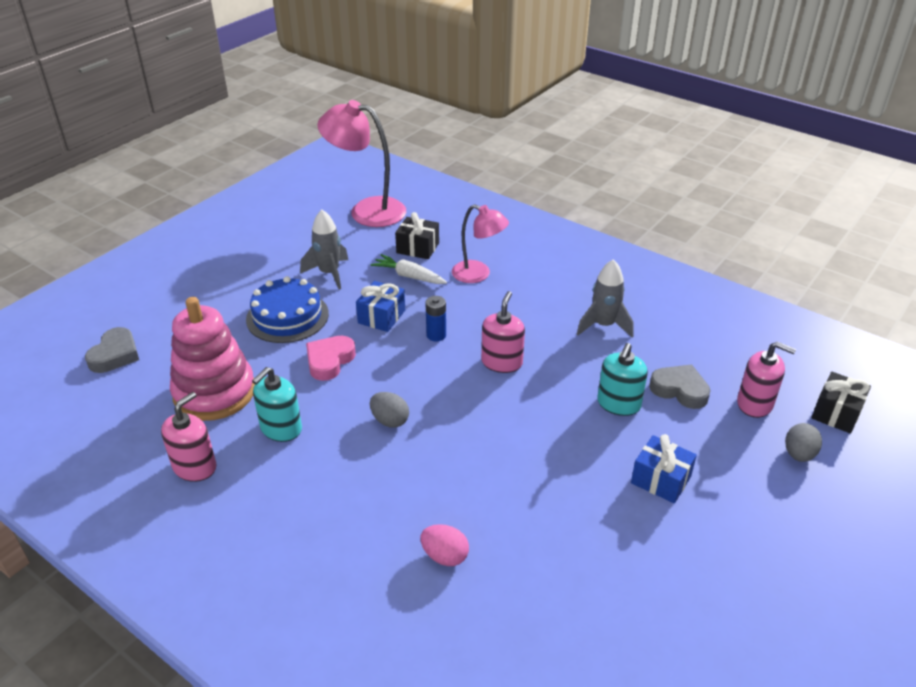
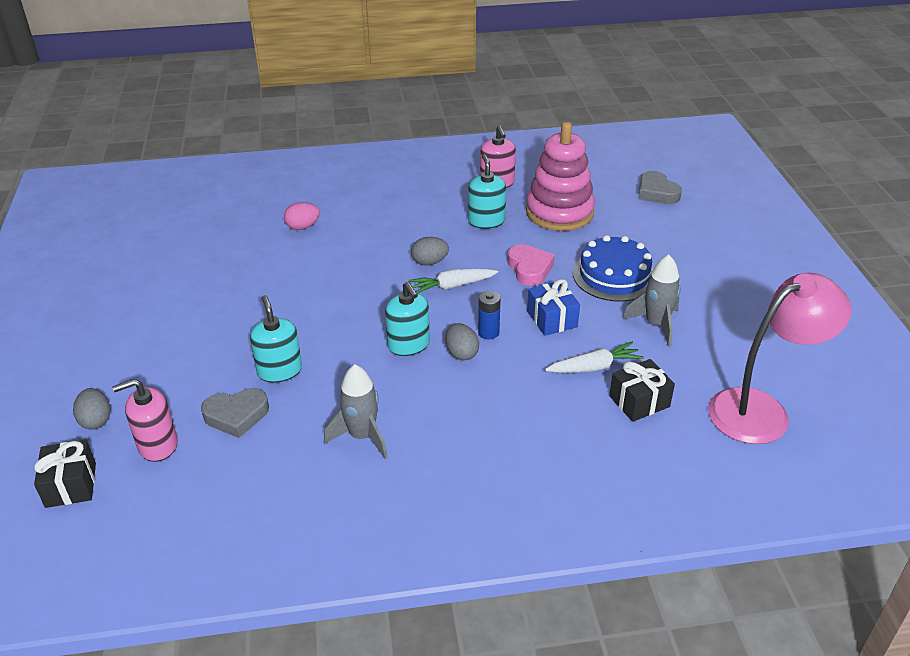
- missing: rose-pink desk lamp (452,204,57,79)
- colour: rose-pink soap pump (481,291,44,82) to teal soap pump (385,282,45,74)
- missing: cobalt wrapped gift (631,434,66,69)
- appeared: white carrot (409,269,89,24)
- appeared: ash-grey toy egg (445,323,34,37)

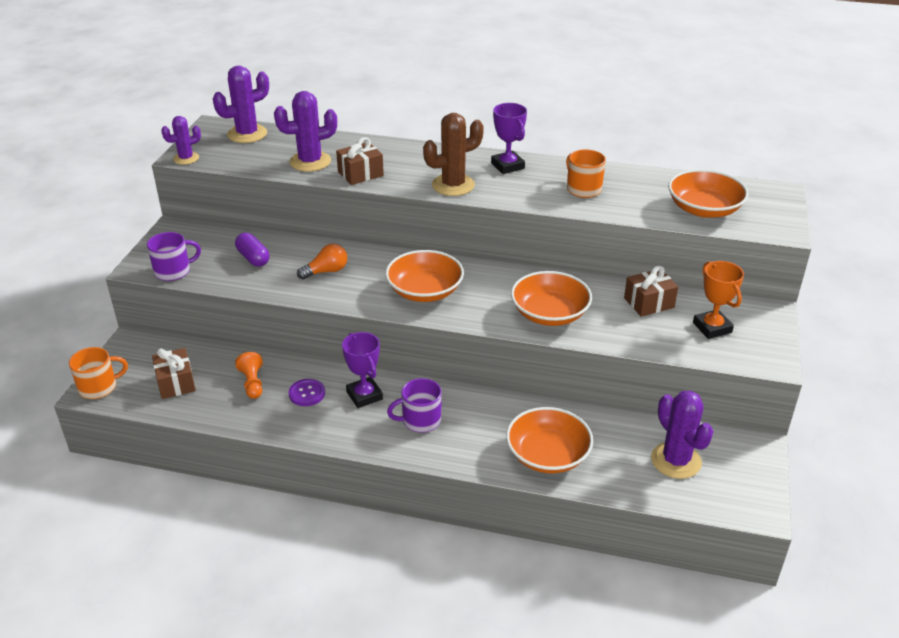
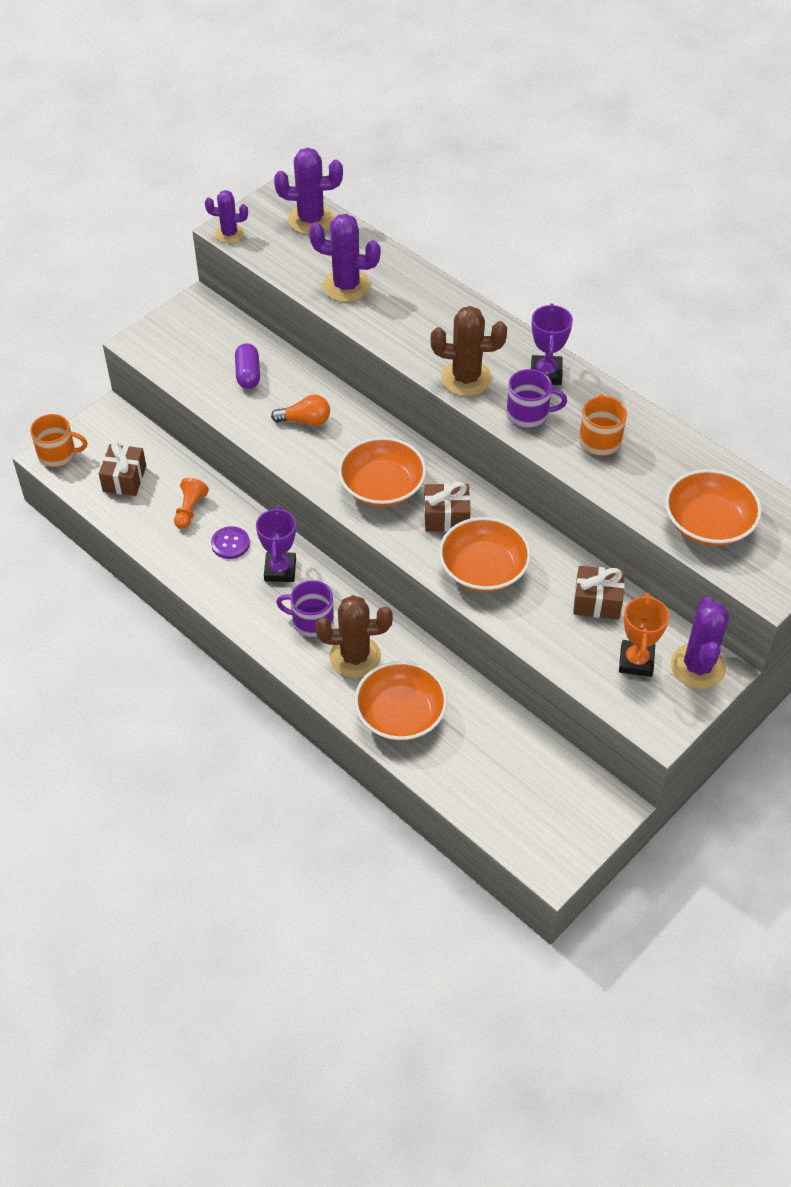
- relocated: brown wrapped gift (336,137,48,48) to (424,482,47,50)
- relocated: violet coffee mug (147,232,54,49) to (507,369,60,59)
- relocated: violet saguaro cactus (651,391,62,88) to (671,597,58,92)
- appeared: brown saguaro cactus (315,595,78,83)

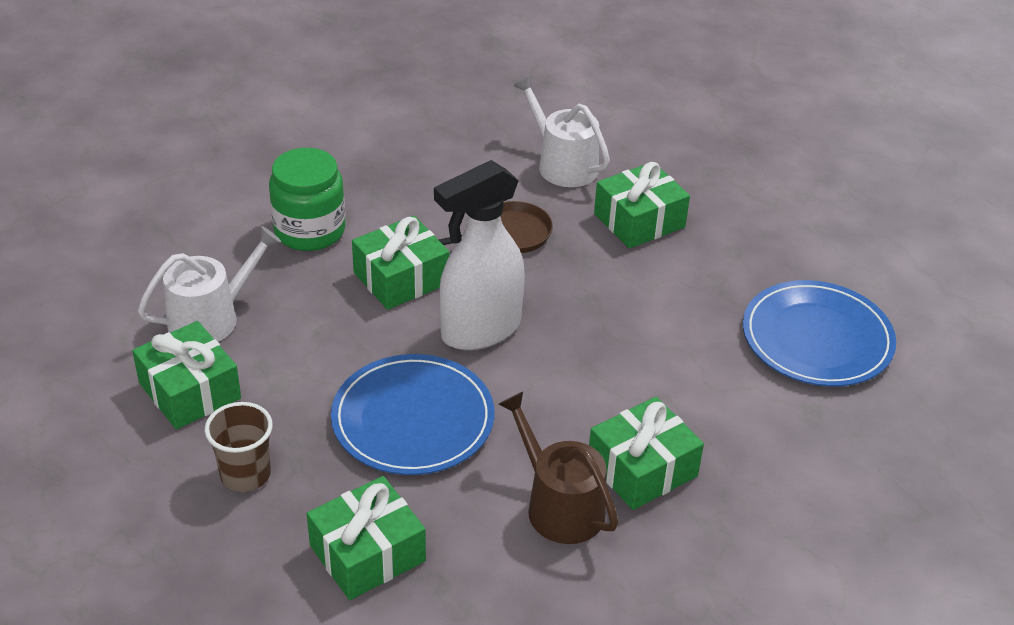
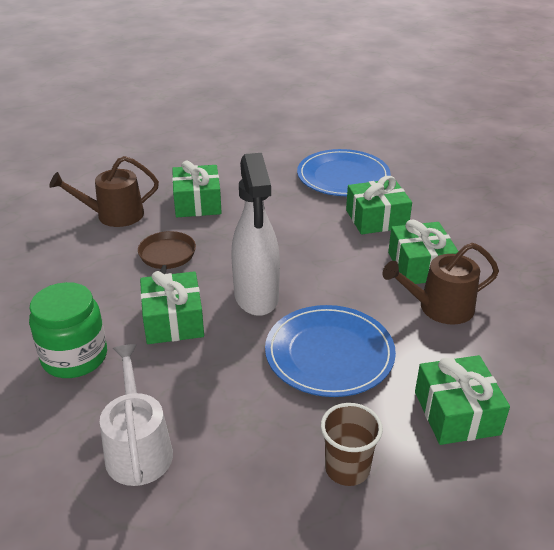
- colour: white sprinkling can (513,75,97,112) to brown sprinkling can (49,156,110,71)
- relocated: leaf-green wrapped gift (132,321,109,109) to (346,176,66,59)

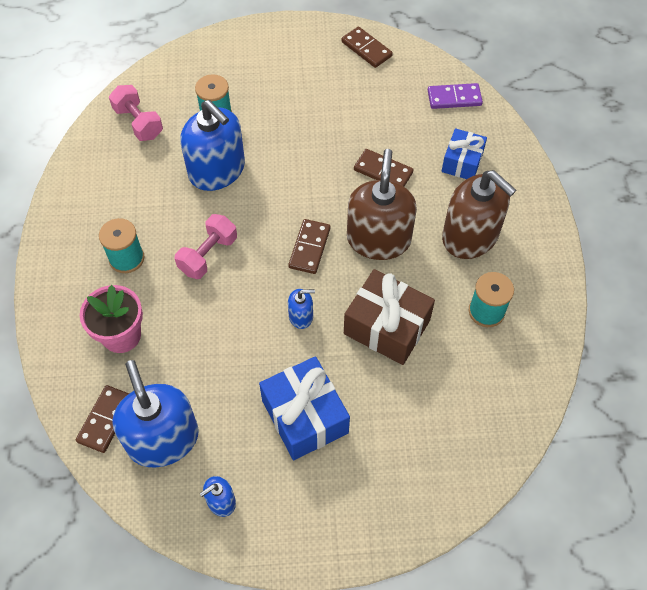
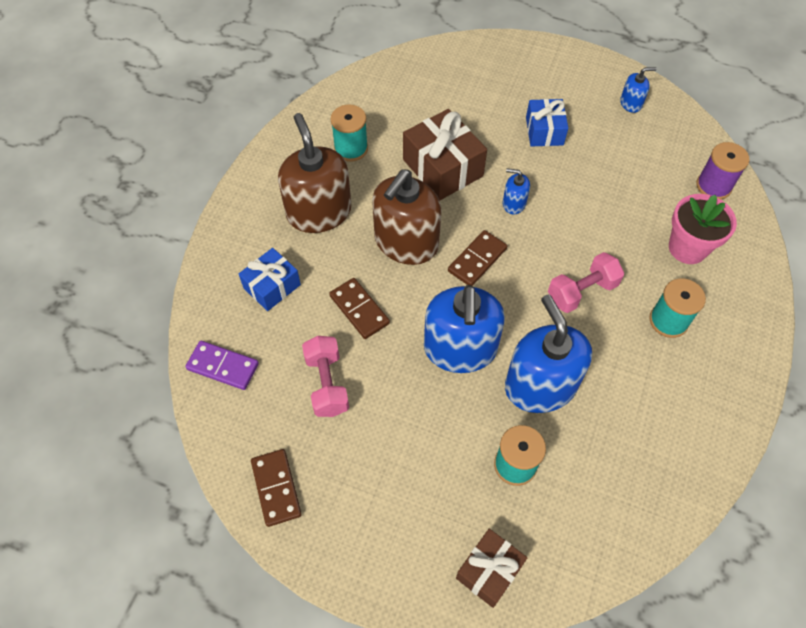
- relocated: rose-pink free weight (109,85,54,56) to (302,336,47,81)
- size: cobalt wrapped gift (259,356,91,104) = (526,99,42,47) x0.63
- relocated: cobalt soap pump (112,360,87,107) to (424,285,81,88)
- exchanged: brown domino (76,385,53,68) to violet spool (696,142,53,57)
- appeared: brown wrapped gift (456,529,71,79)

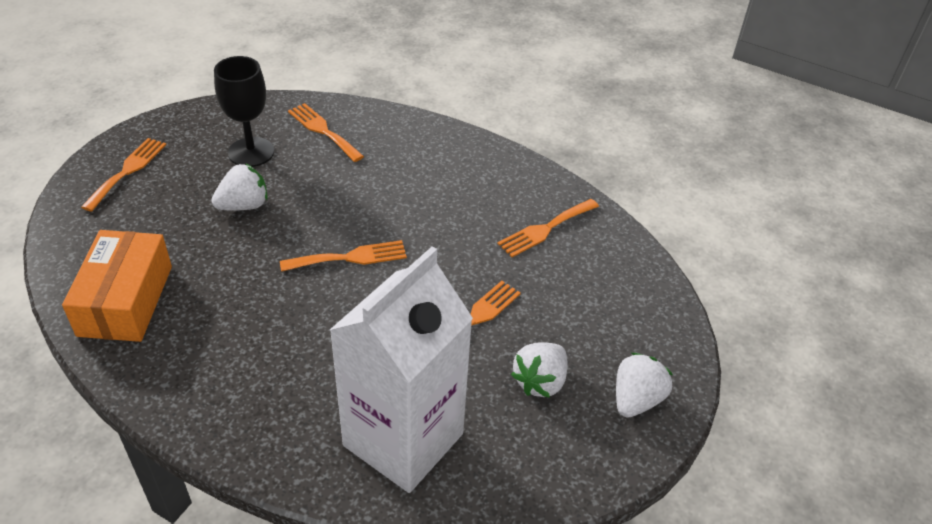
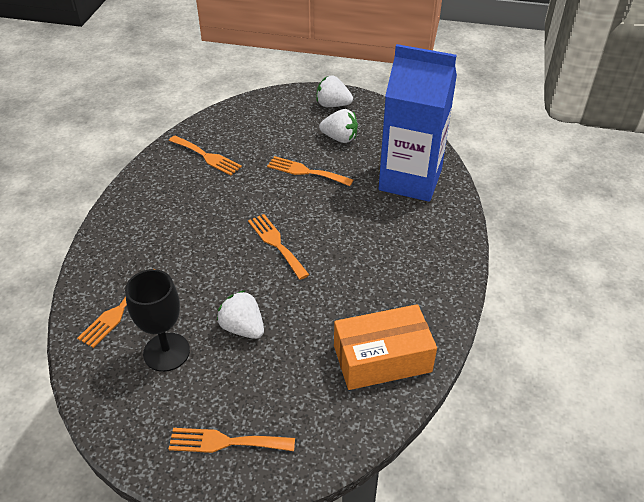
- colour: white juice carton (329,246,144,247) to cobalt juice carton (379,44,78,158)

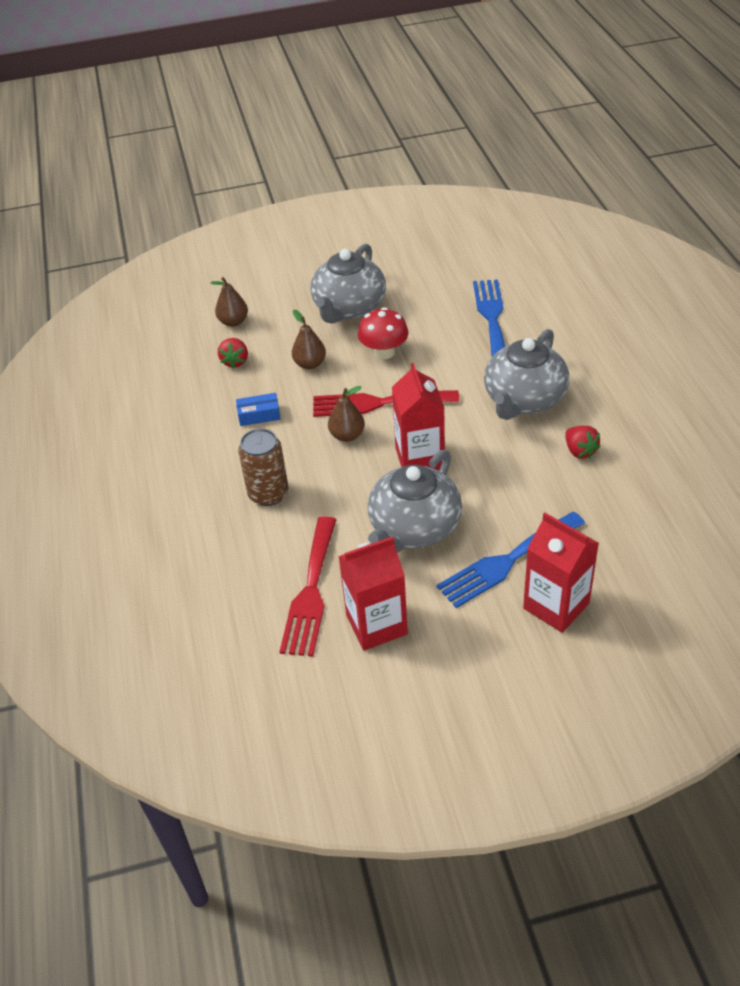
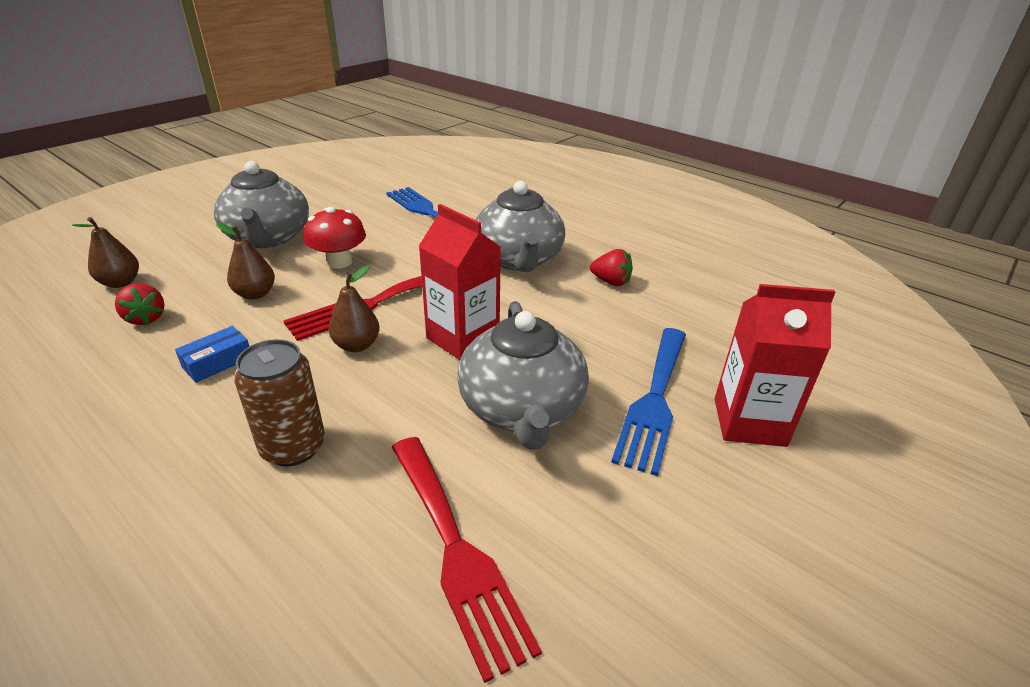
- missing: red juice carton (338,536,70,114)

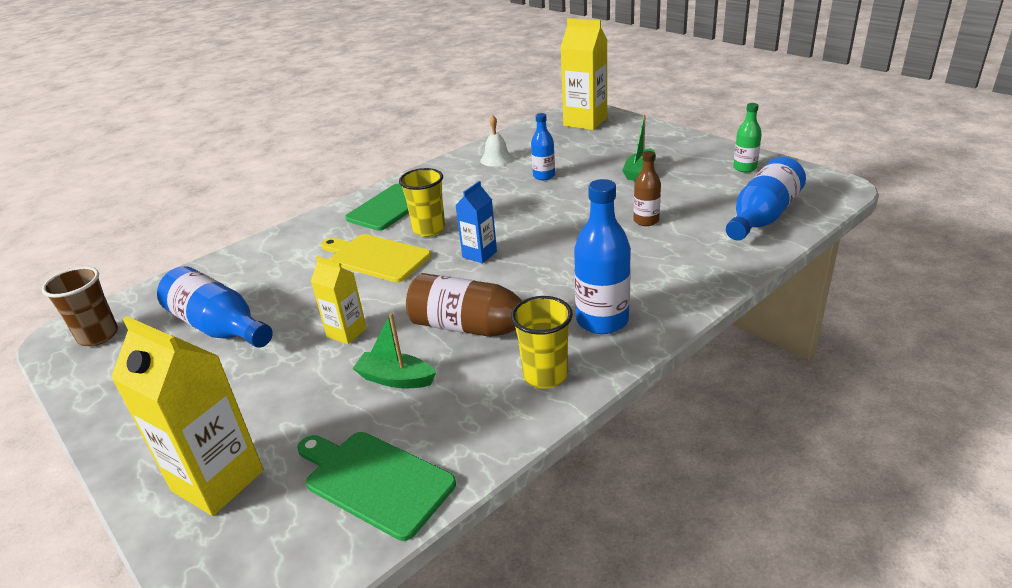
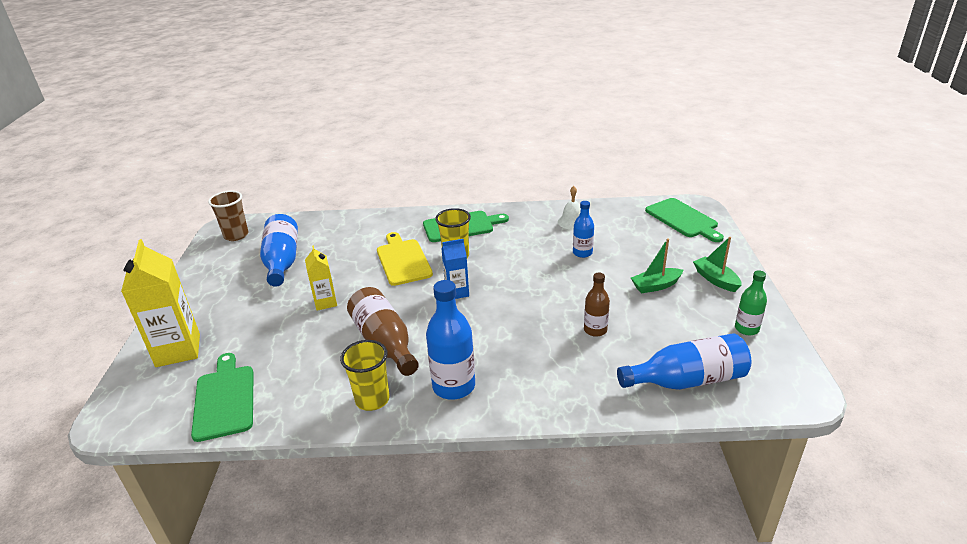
- exchanged: yellow juice carton (560,18,47,112) to leaf-green chopping board (645,198,79,44)
- relocated: leaf-green sailboat (352,313,84,75) to (693,237,49,55)

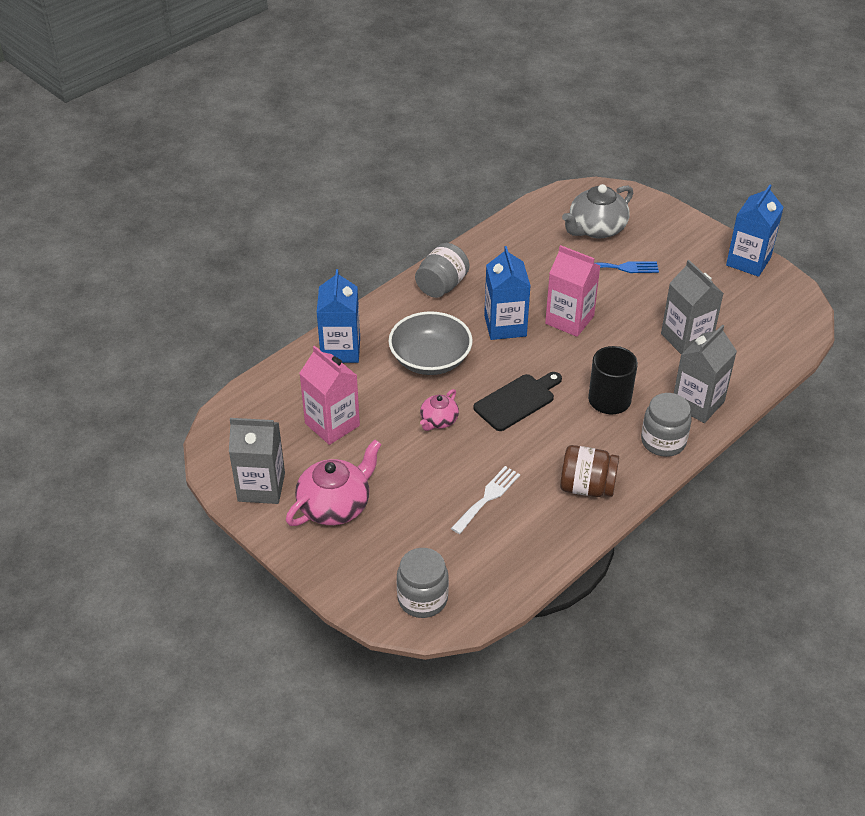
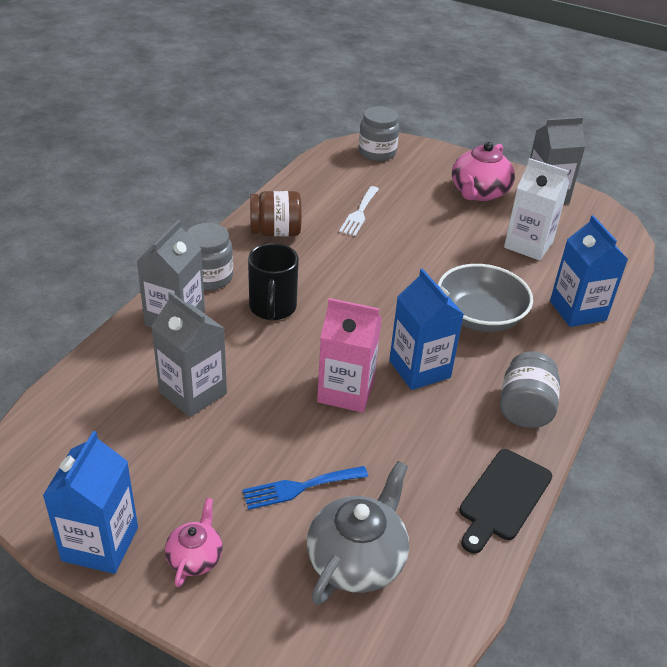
- colour: rose-pink juice carton (300,346,60,99) to white juice carton (504,158,65,102)
- relocated: jet-black chopping board (473,372,89,59) to (459,449,93,104)
- relocated: rose-pink teapot (420,389,39,42) to (165,498,58,89)

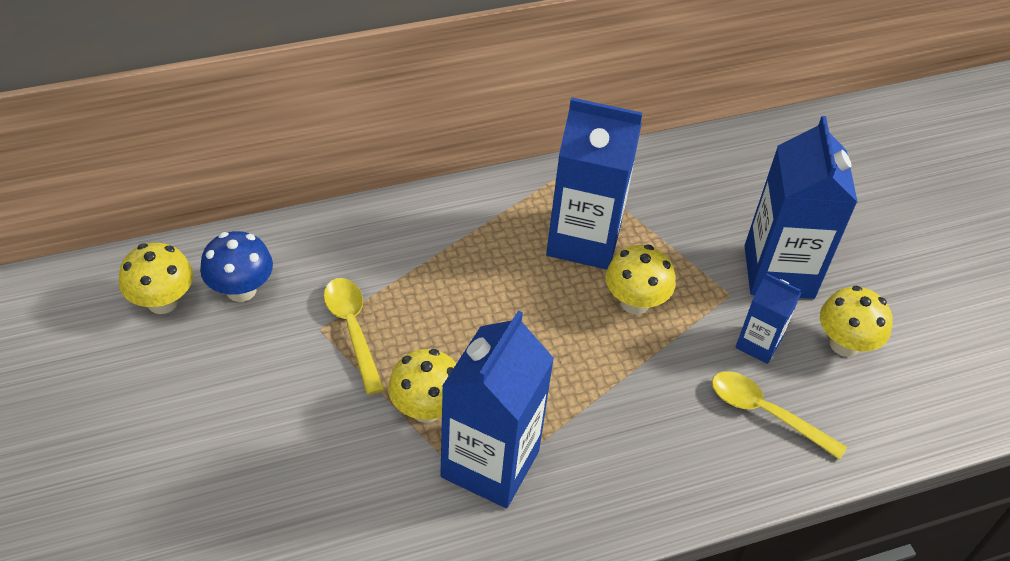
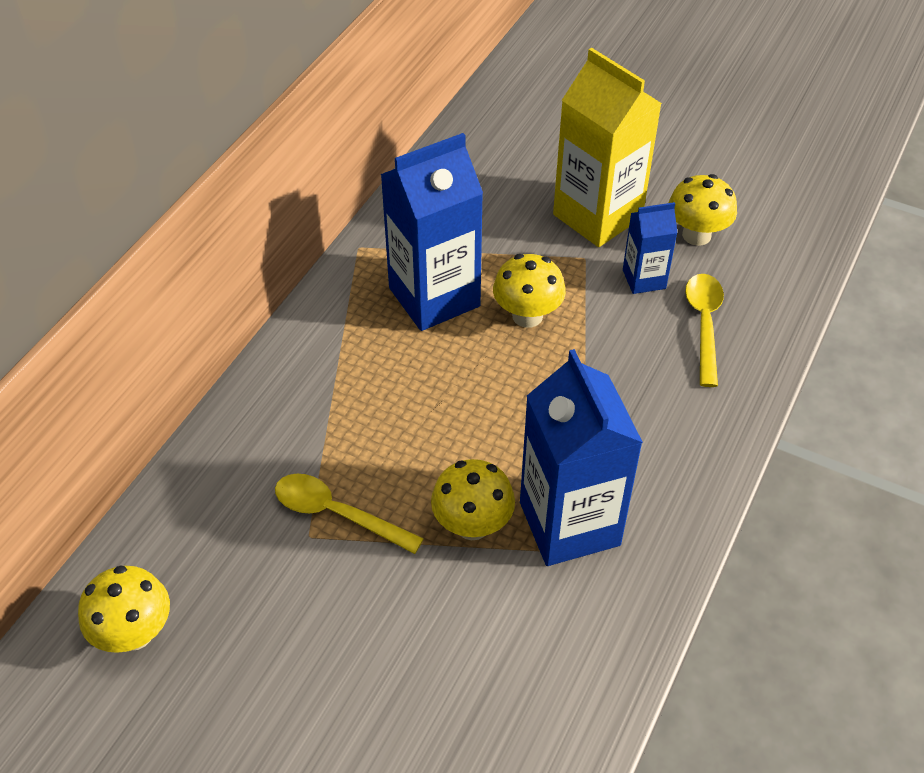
- colour: cobalt juice carton (744,116,114,183) to yellow juice carton (553,47,109,200)
- missing: cobalt mushroom (200,231,73,71)
- spun: yellow teaspoon (712,371,135,89) = (685,274,39,113) 105 degrees clockwise

